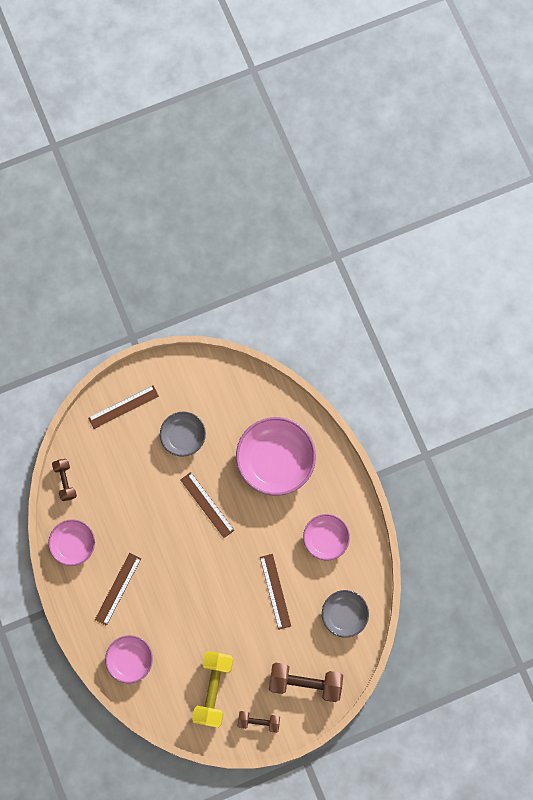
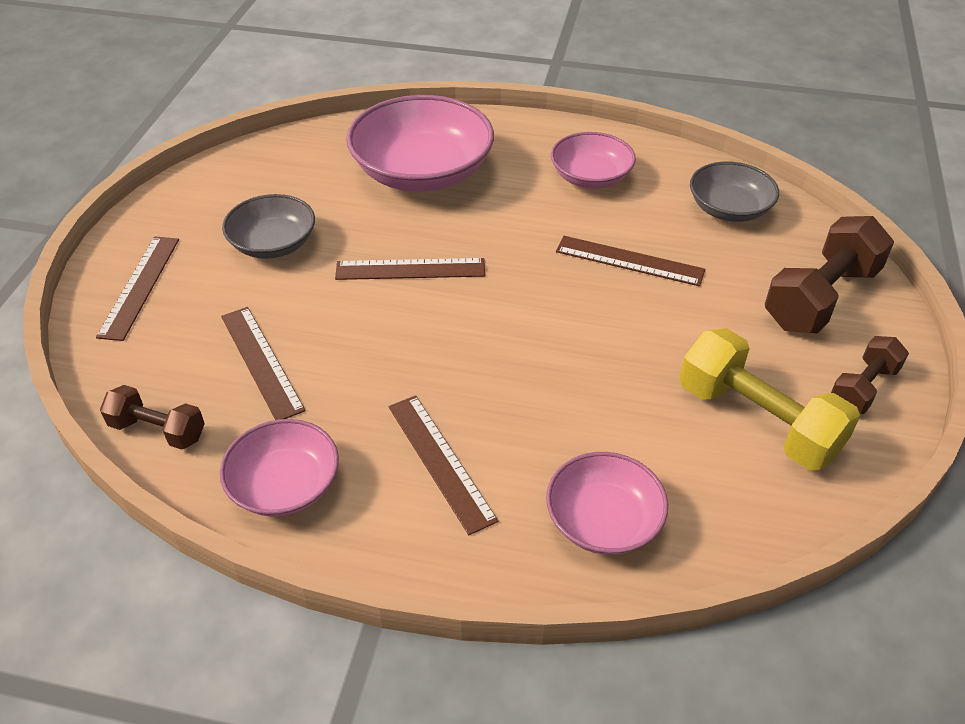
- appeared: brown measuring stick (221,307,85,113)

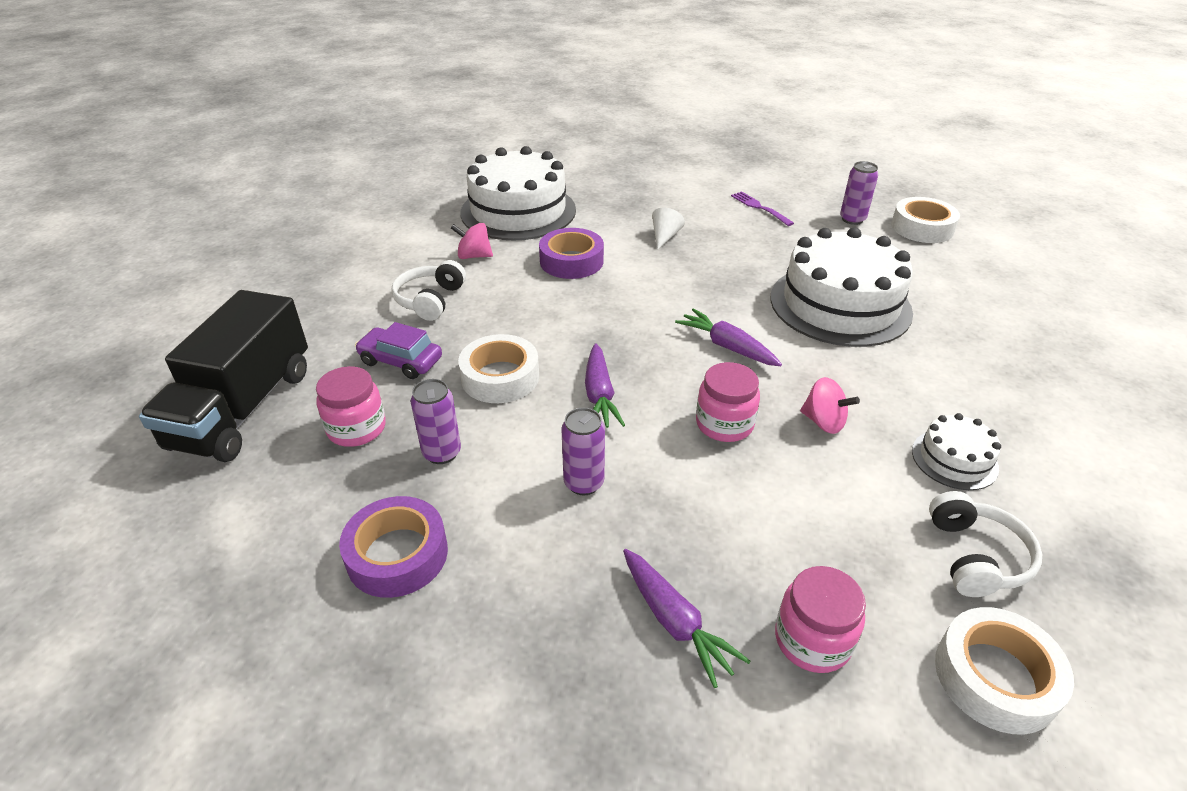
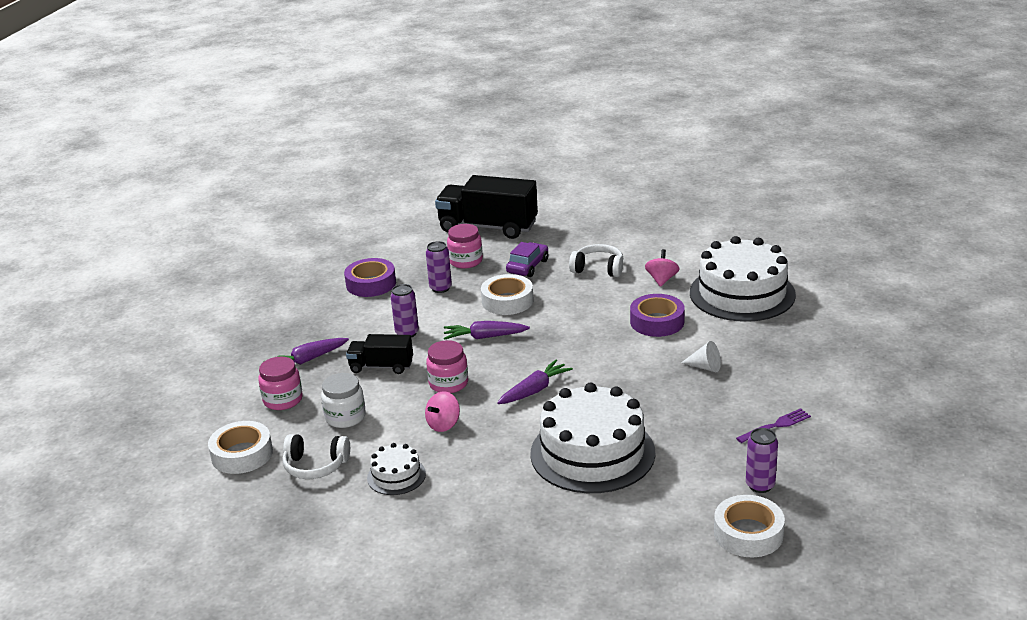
- appeared: jet-black lorry (346,334,67,40)
- appeared: white preserve jar (321,373,45,55)

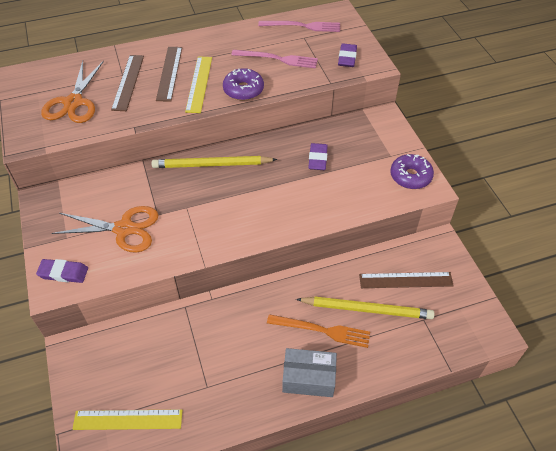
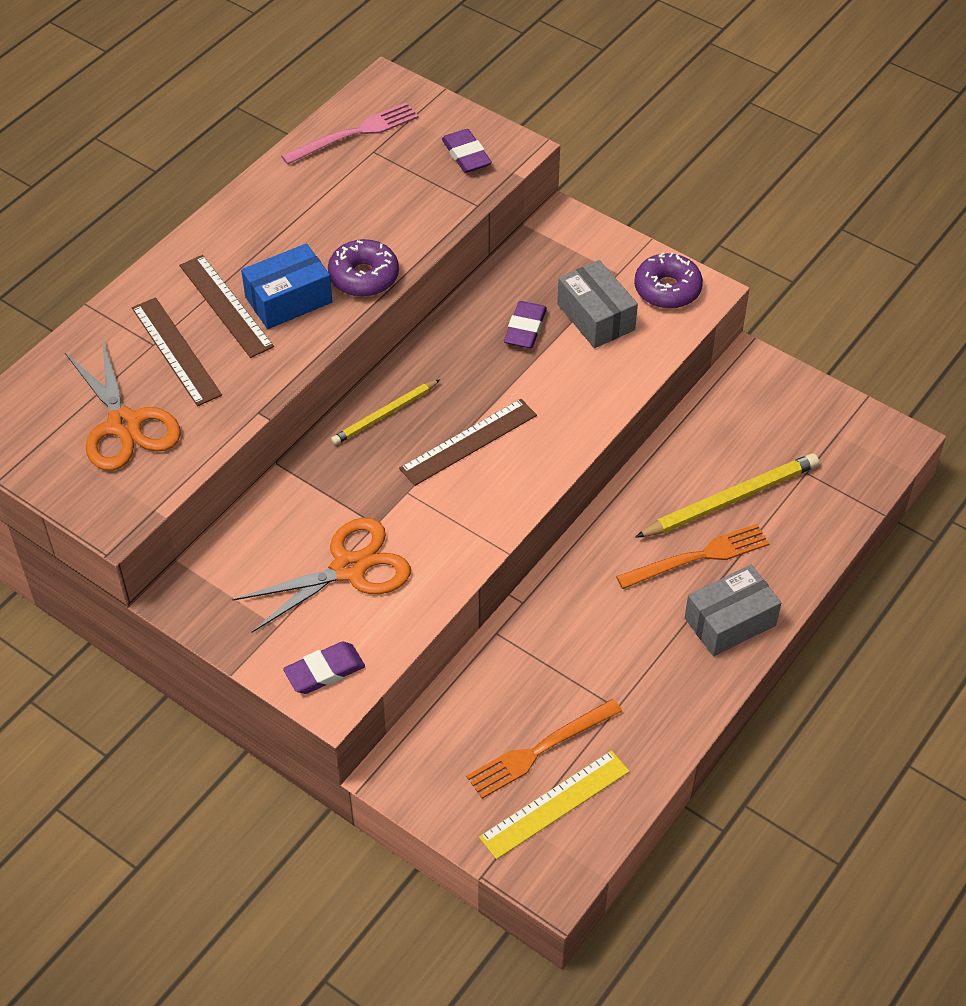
- missing: rose-pink table fork (231,50,87,18)
- exchanged: yellow measuring stick (185,56,27,57) to cobalt parcel (241,243,92,86)
- spun: violet eraser (308,143,20,27) = (504,301,43,47) 45 degrees clockwise
- size: yellow wooden pencil (152,156,125,12) = (331,379,109,66) x0.62
- relocated: brown measuring stick (359,272,95,16) to (399,399,138,87)
- appeared: ash-grey parcel (557,260,81,88)
- appeared: orange table fork (466,699,156,100)

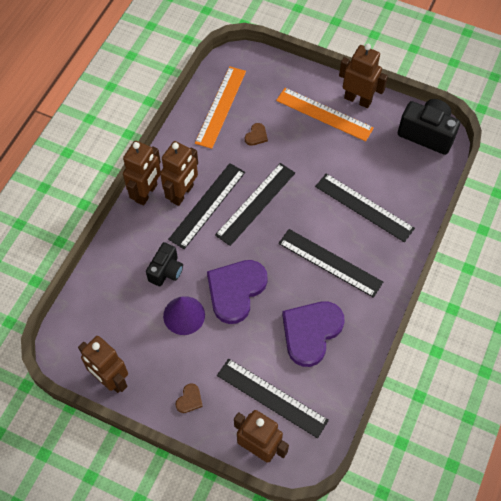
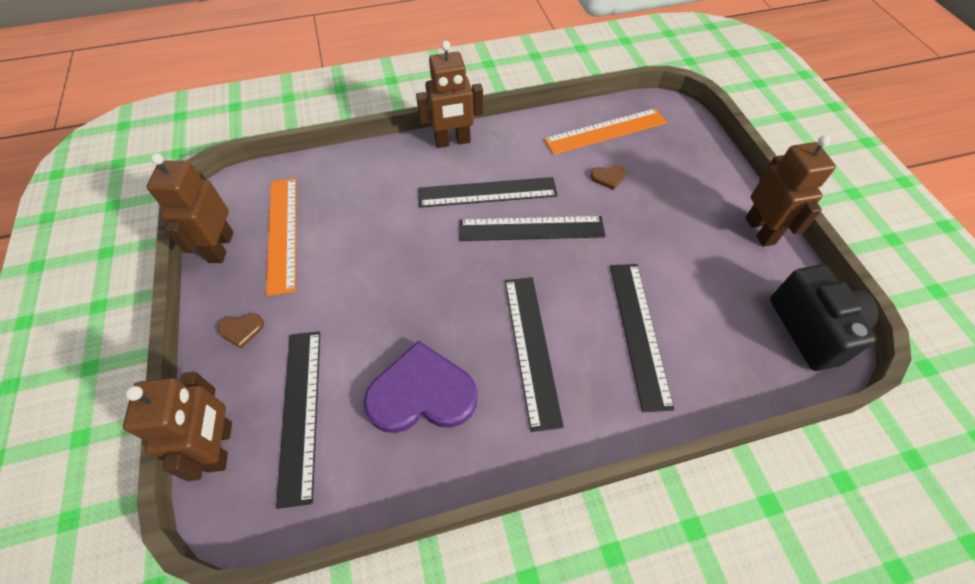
- relocated: orange measuring stick (276,88,98,53) to (266,178,30,118)
- missing: brown robot (160,141,38,65)
- missing: jet-black camera (146,242,37,44)
- missing: violet heart shape (207,260,61,64)
- missing: violet solid cone (163,296,42,39)

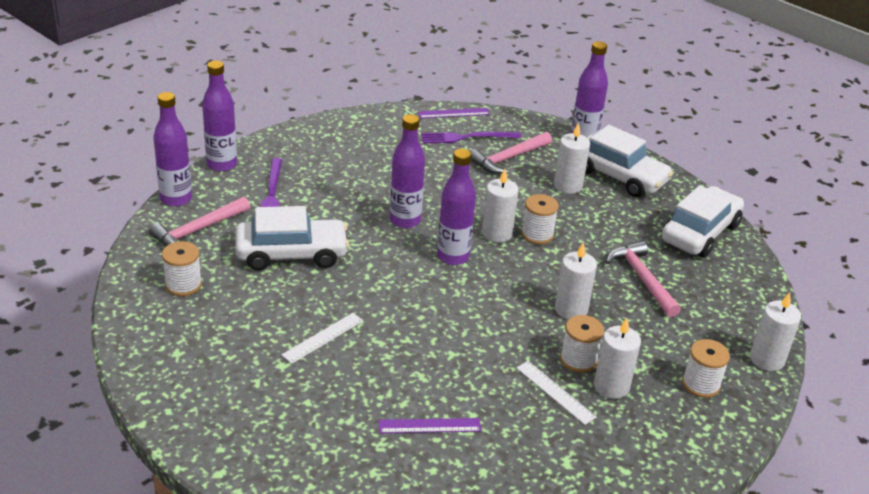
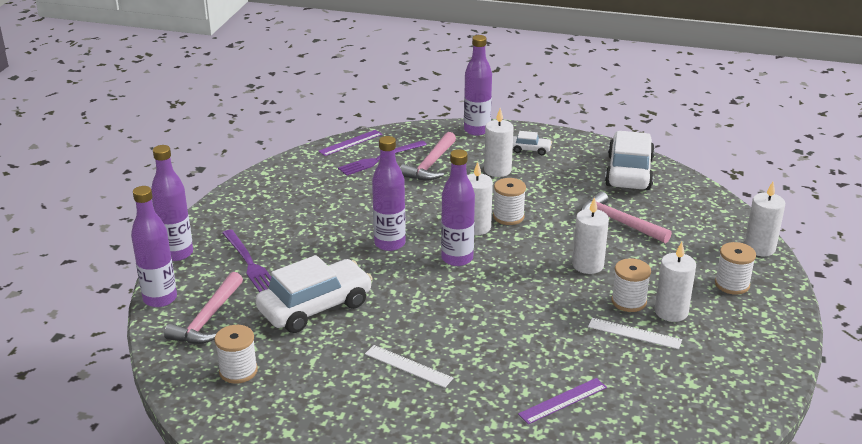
- size: white toy car (585,125,88,72) = (513,131,39,24) x0.45
- spun: white measuring stick (281,313,82,51) = (365,345,89,43) 75 degrees counterclockwise

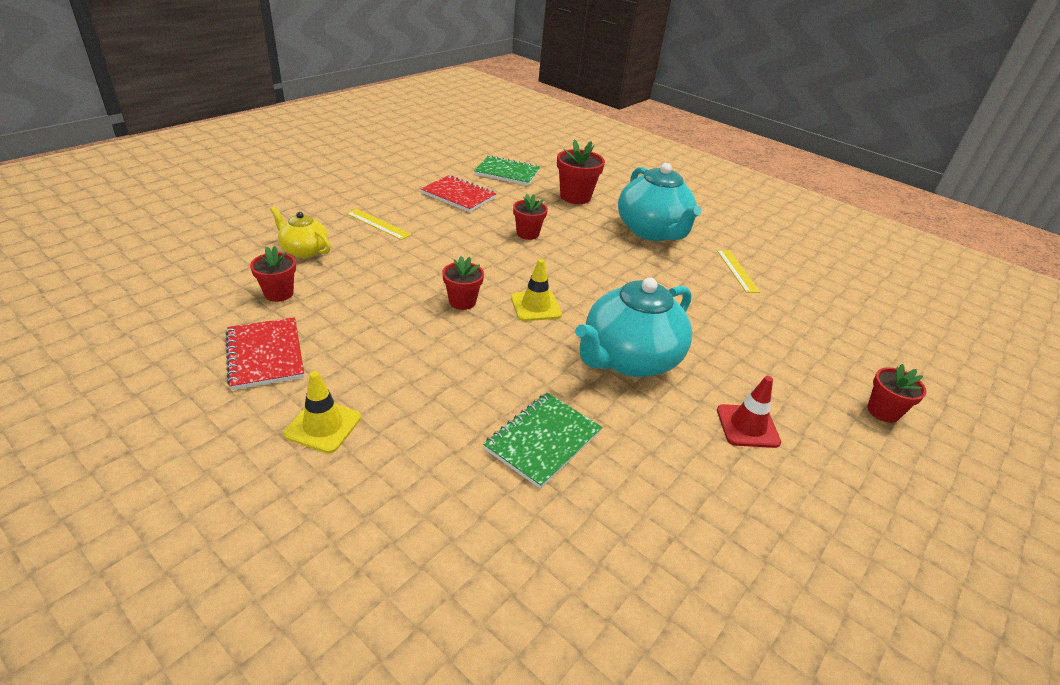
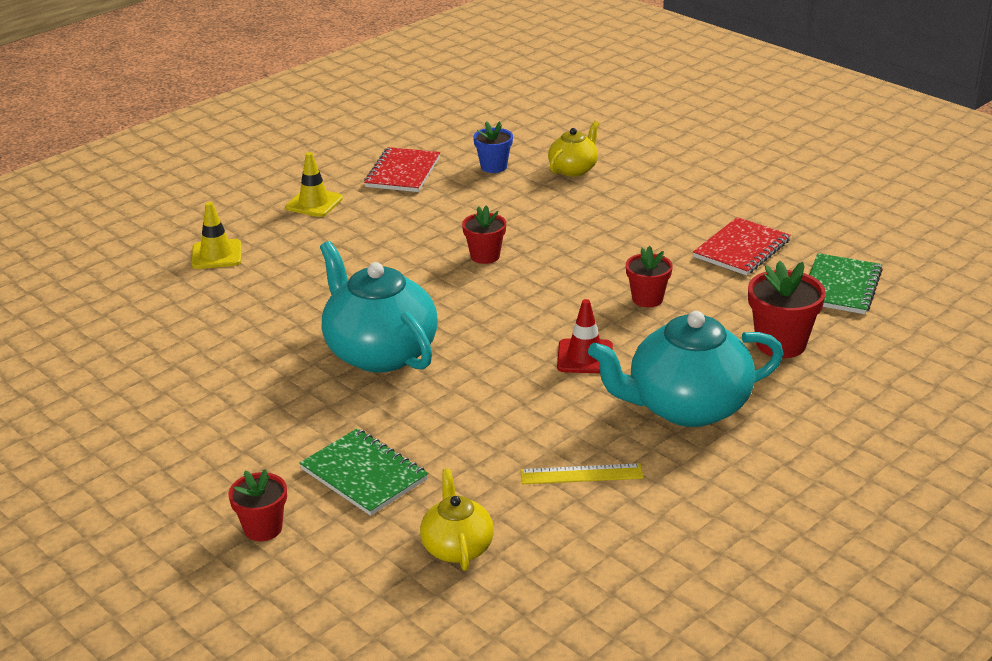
- missing: yellow measuring stick (346,209,65,31)
- colour: red flower pot (250,246,46,56) to cobalt flower pot (473,121,40,52)
- relocated: yellow safety cone (511,259,51,62) to (192,202,49,67)
- spun: red exercise book (225,317,79,73) = (364,147,76,45) 60 degrees counterclockwise
- relocated: red safety cone (717,376,64,72) to (557,299,56,74)
- relocated: leaf-green exercise book (483,393,119,96) to (299,428,129,88)
- appeared: yellow teapot (420,468,74,103)

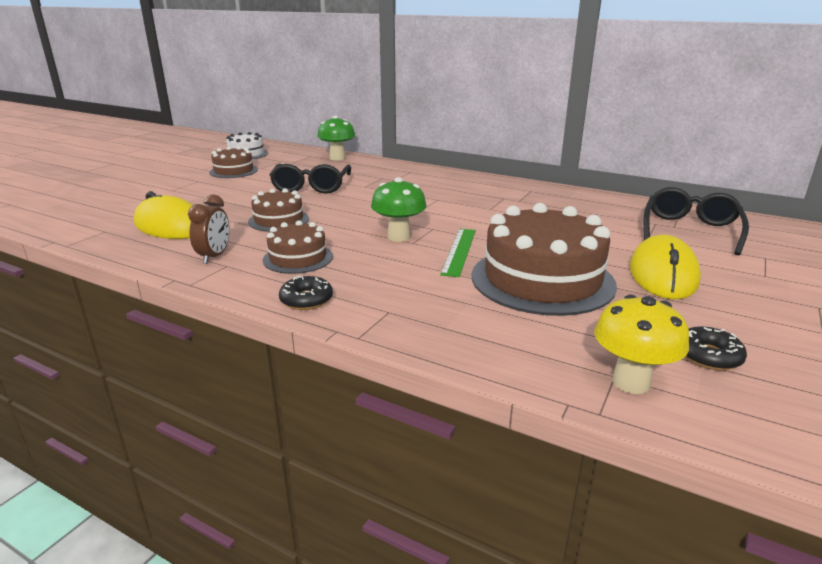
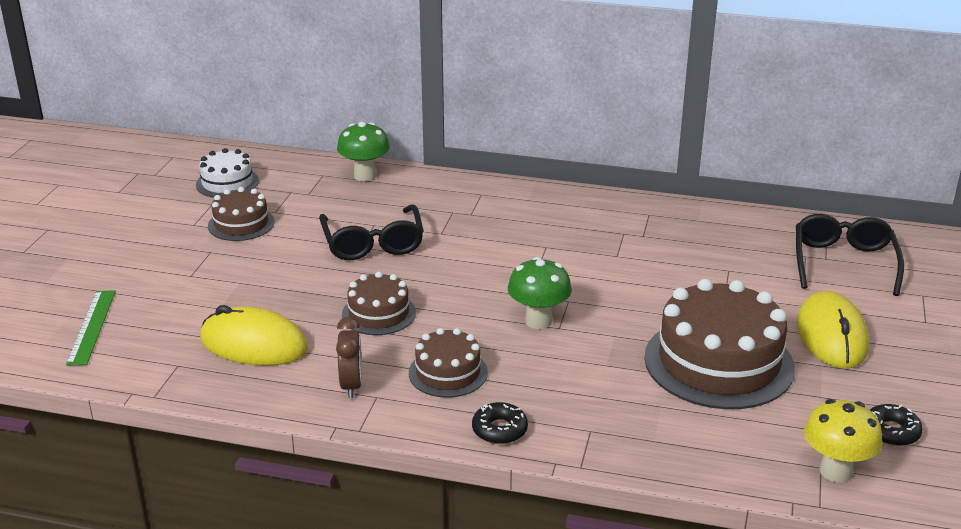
- relocated: leaf-green measuring stick (440,229,36,48) to (66,291,50,74)

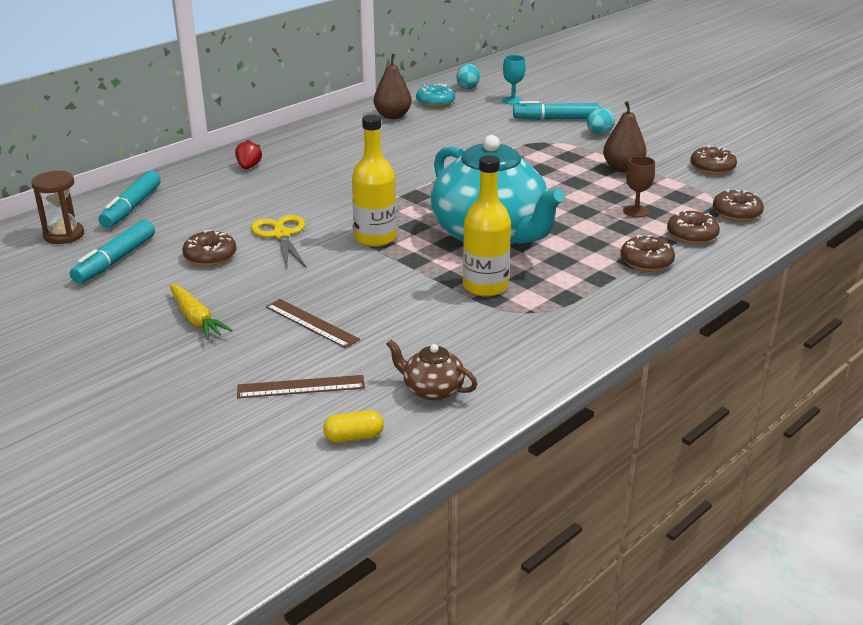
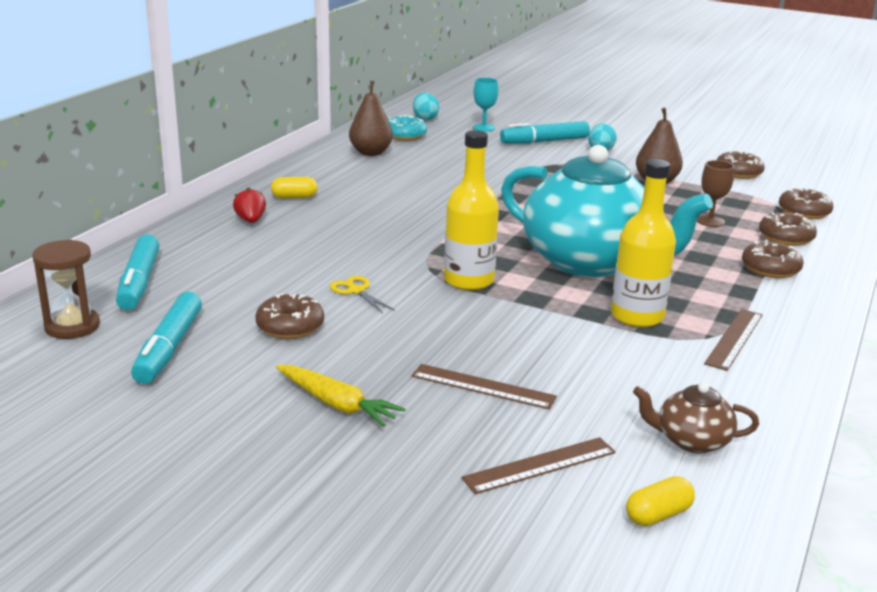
- size: yellow scissors (251,215,55,53) = (330,276,65,37) x0.61
- appeared: yellow pill shape (271,177,47,21)
- appeared: brown measuring stick (704,309,59,62)

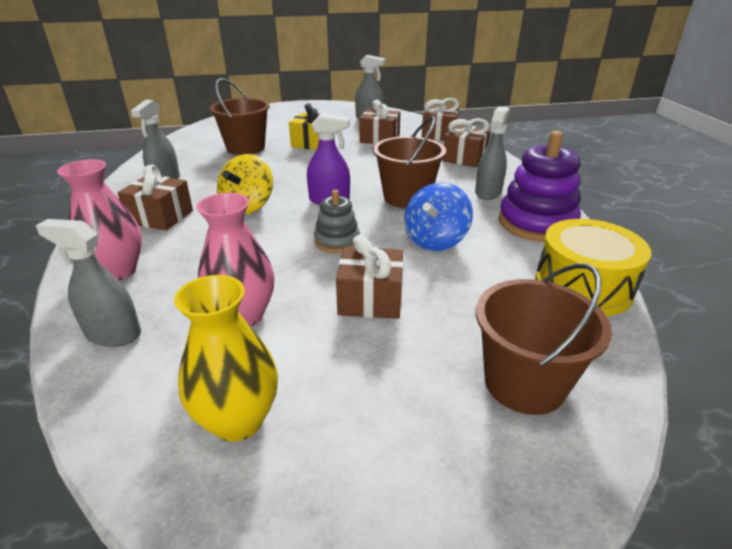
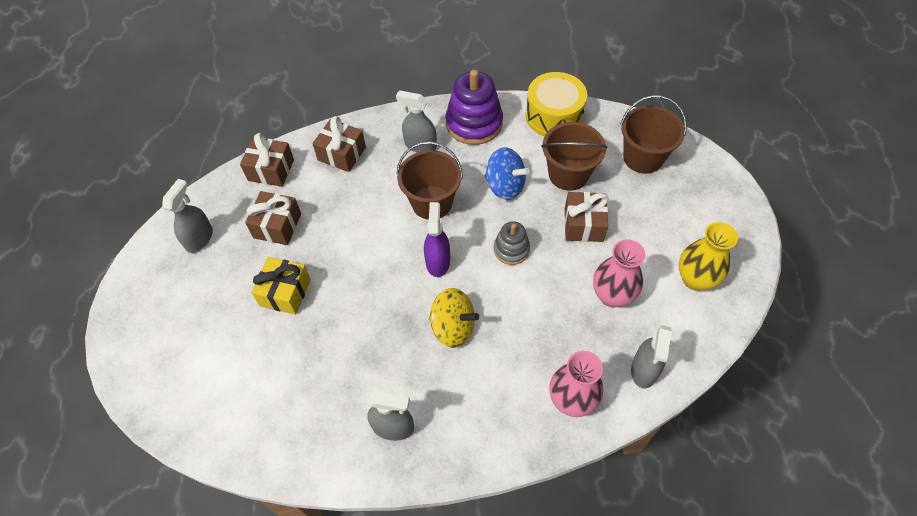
- relocated: brown sand bucket (210,78,60,77) to (541,122,66,69)
- missing: brown wrapped gift (118,164,75,67)

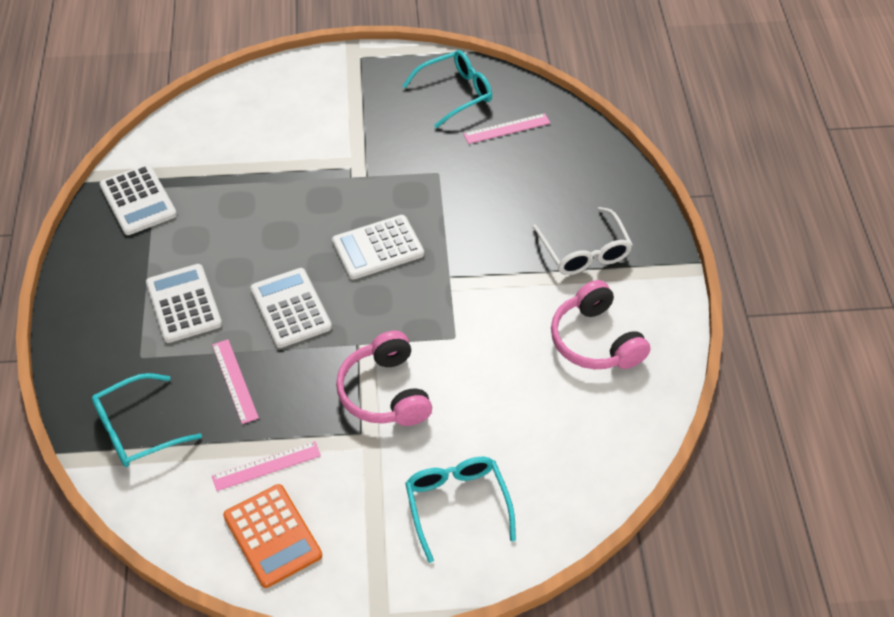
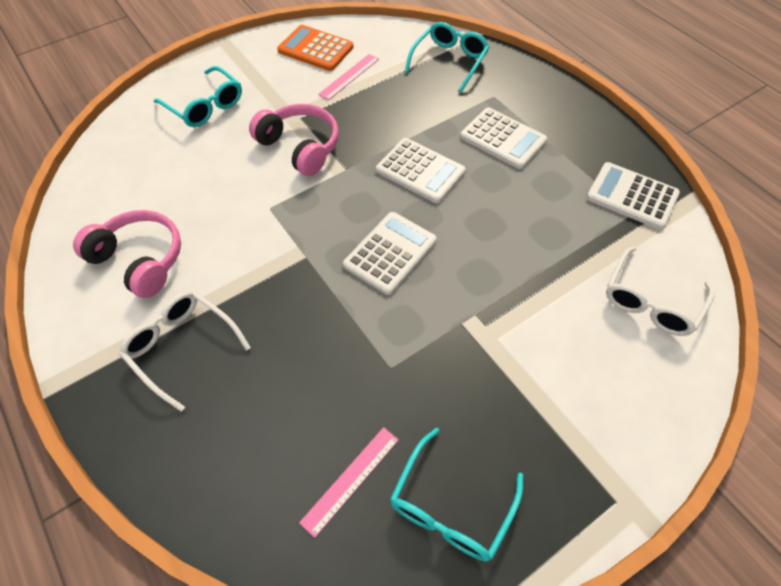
- missing: rose-pink measuring stick (212,339,47,85)
- appeared: white spectacles (606,246,109,90)

